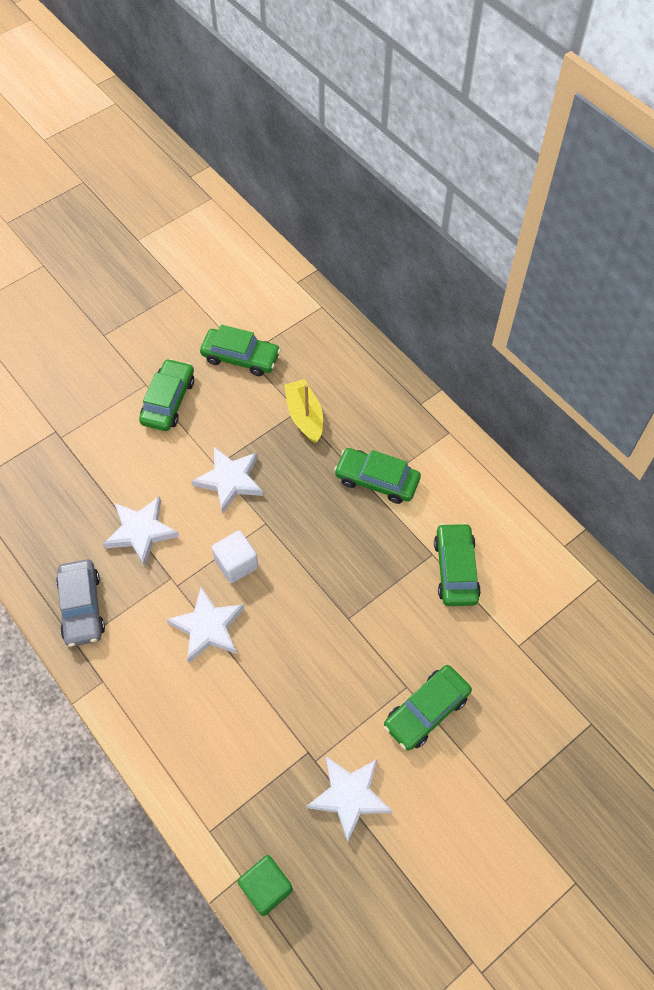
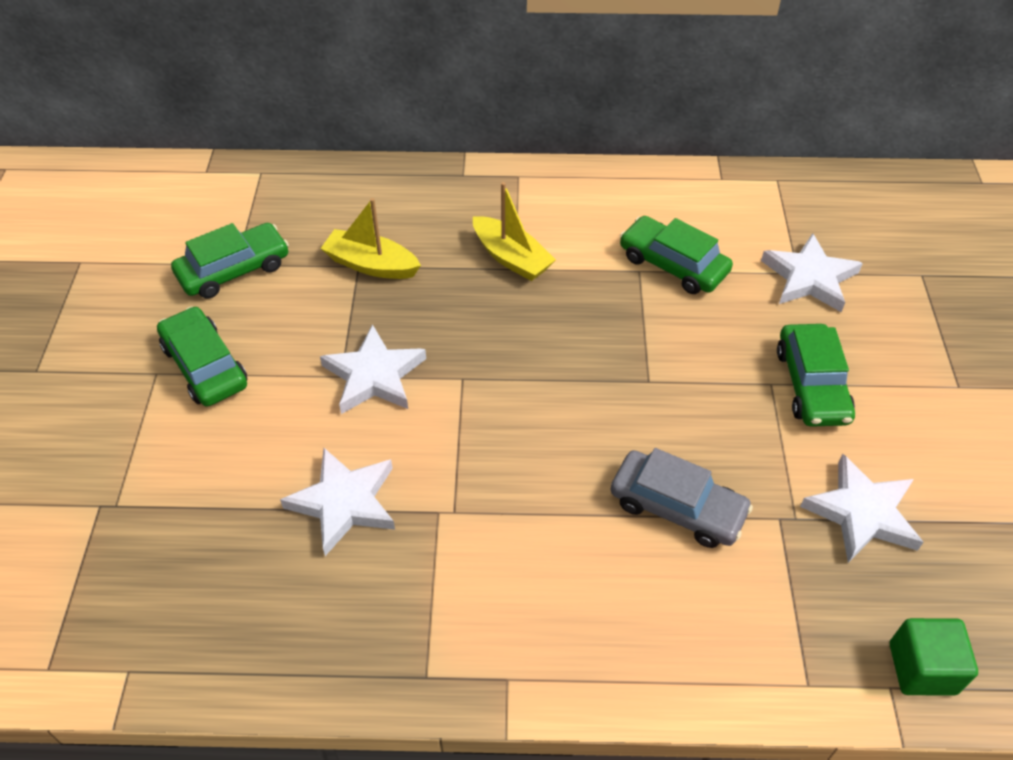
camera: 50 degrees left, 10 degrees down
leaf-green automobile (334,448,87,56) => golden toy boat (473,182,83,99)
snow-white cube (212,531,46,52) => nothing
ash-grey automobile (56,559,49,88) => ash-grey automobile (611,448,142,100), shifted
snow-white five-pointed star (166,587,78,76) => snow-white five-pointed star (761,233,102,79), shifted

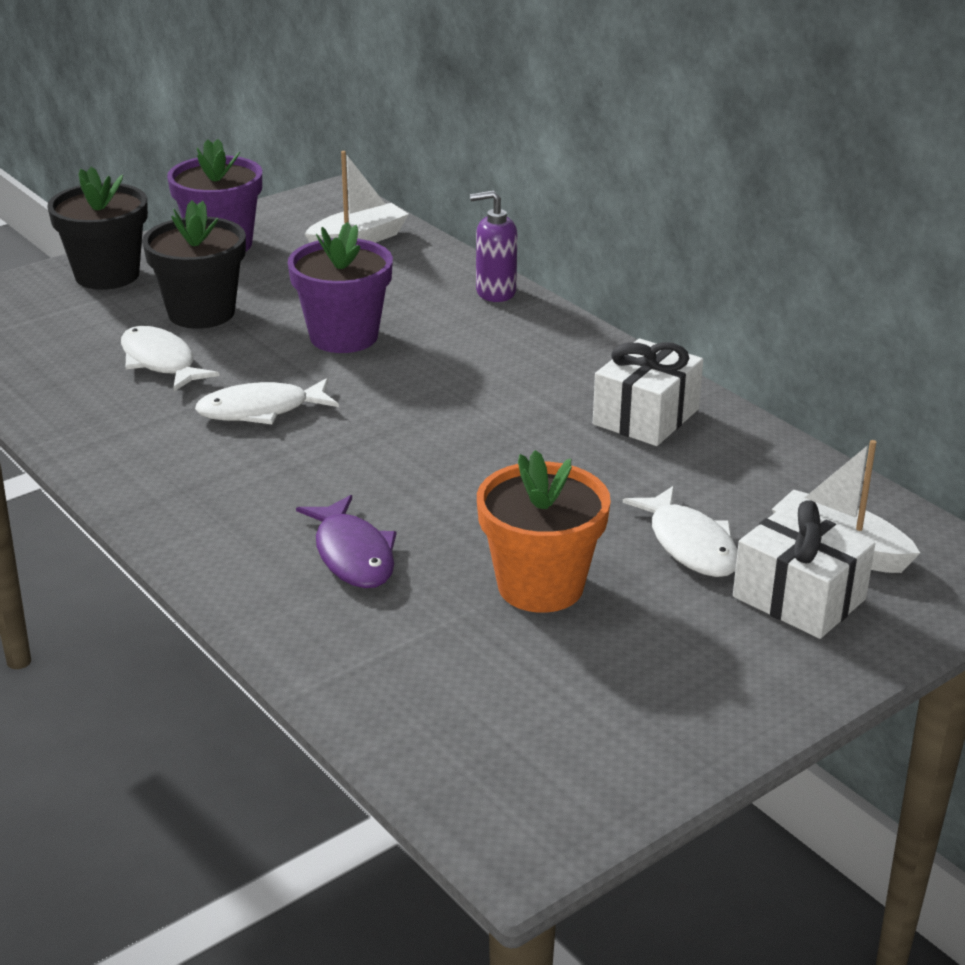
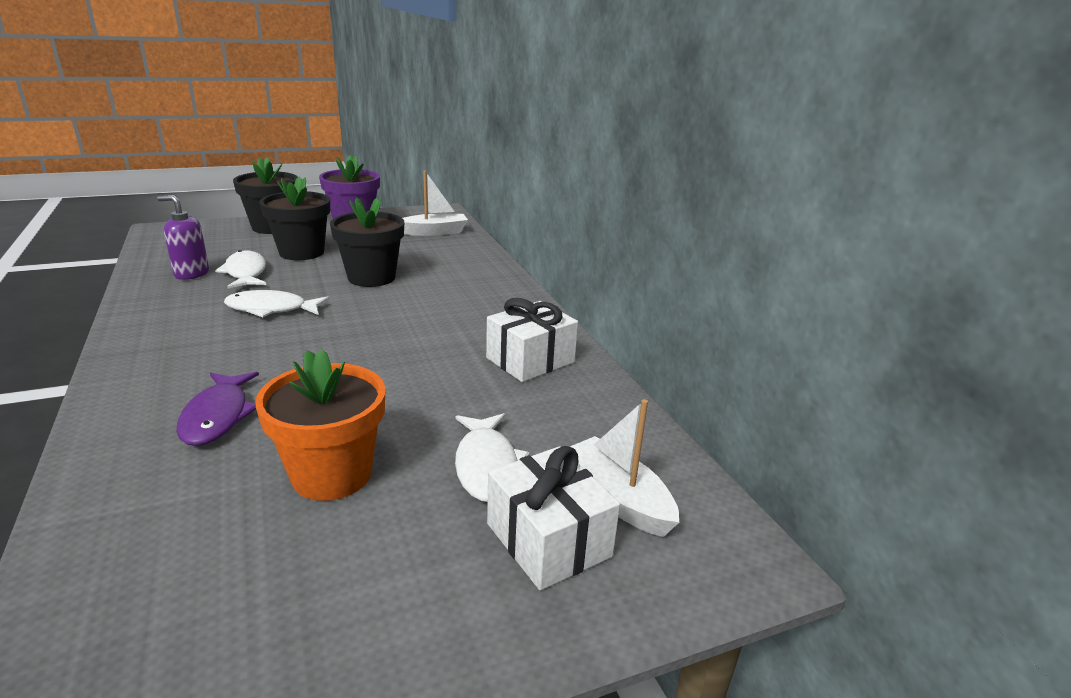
camera: 15 degrees right, 5 degrees down
royal purple soap pump (470,190,47,112) => royal purple soap pump (157,195,52,85), shifted
royal purple plant pot (288,222,105,131) => jet-black plant pot (330,197,74,90)

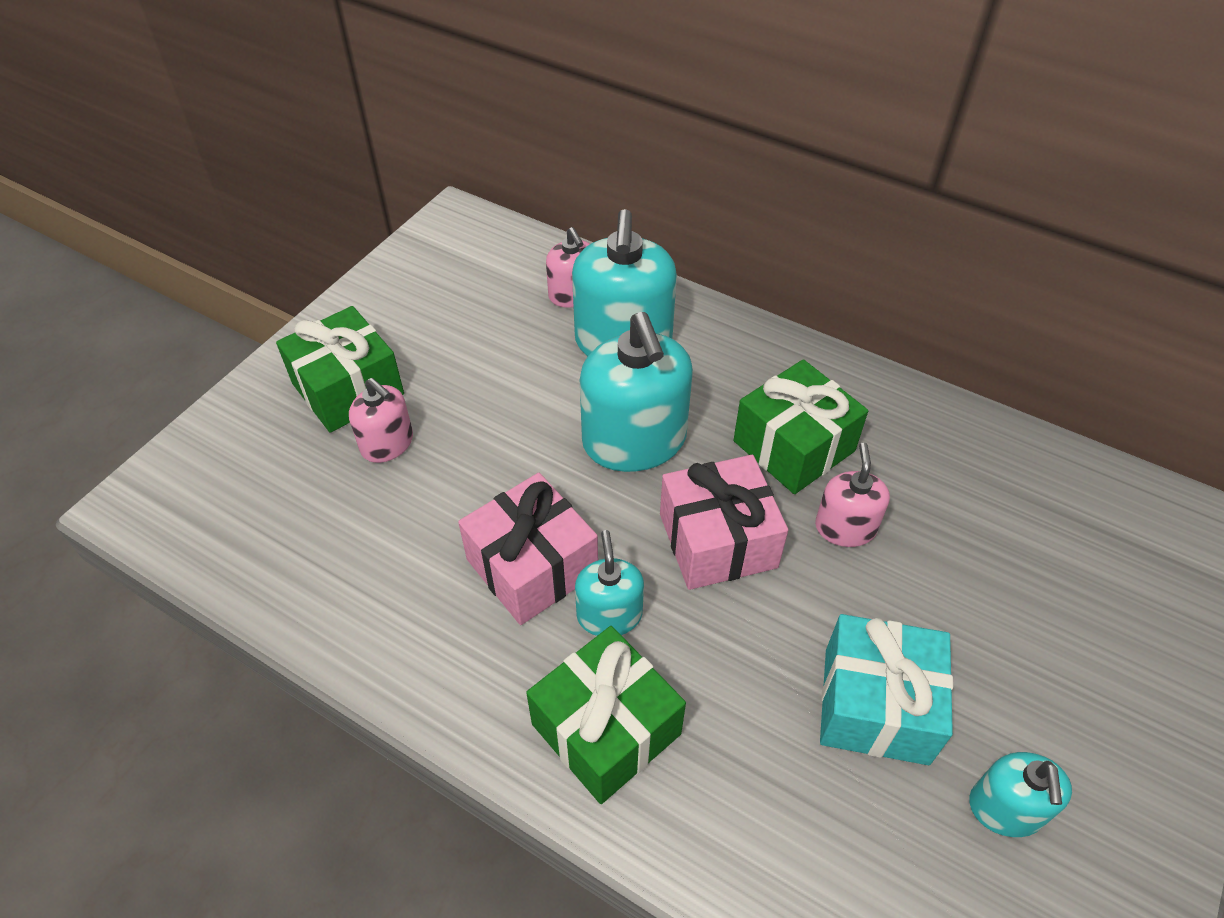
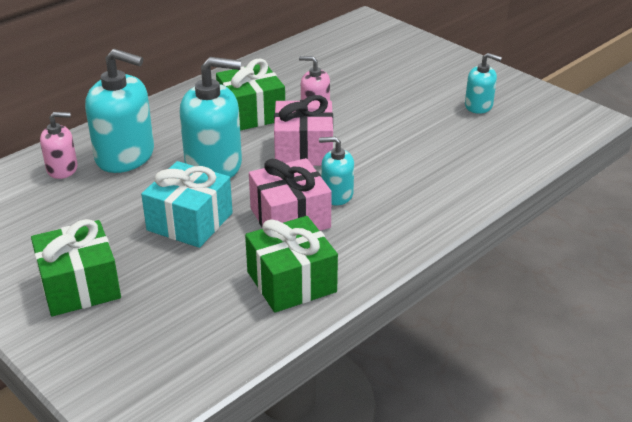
camera: 75 degrees left, 15 degrees down
rose-pink soap pump (349,378,64,85) => nothing
turquoise present (820,614,133,151) => turquoise present (141,161,92,87), shifted
leaf-green present (526,626,160,178) => leaf-green present (245,216,93,97), shifted

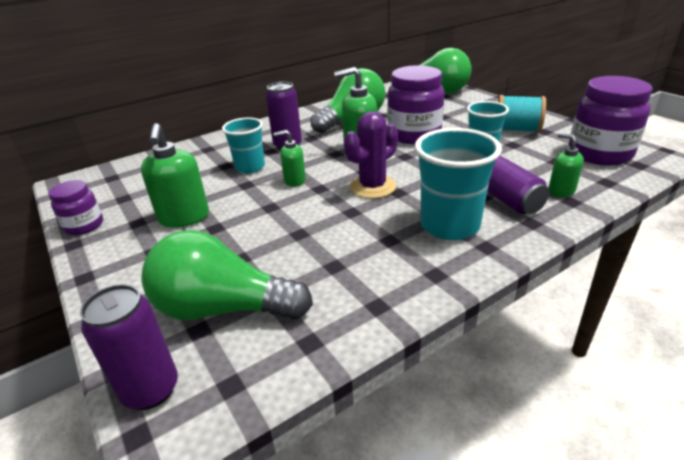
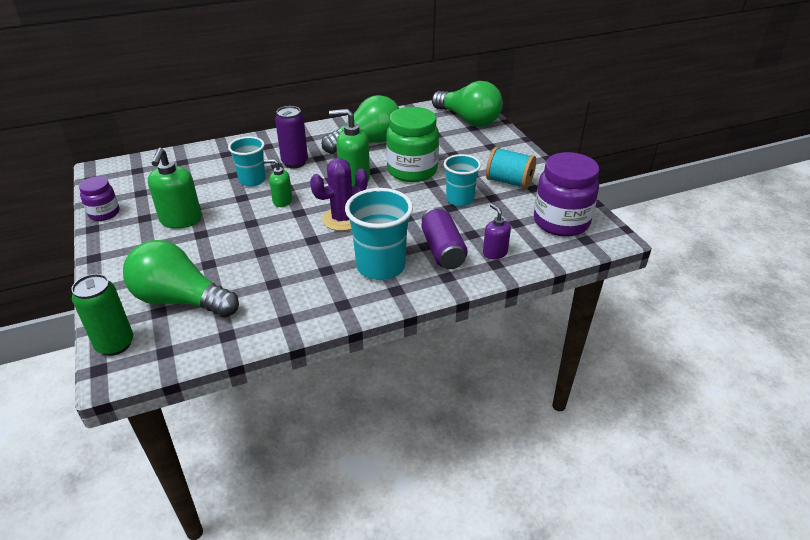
camera: 10 degrees right, 5 degrees up
royal purple preserve jar (387,65,58,79) => leaf-green preserve jar (386,107,53,75)
leaf-green soap pump (548,133,36,64) => royal purple soap pump (483,204,28,55)
royal purple tin (80,284,98,126) => leaf-green tin (72,274,61,82)

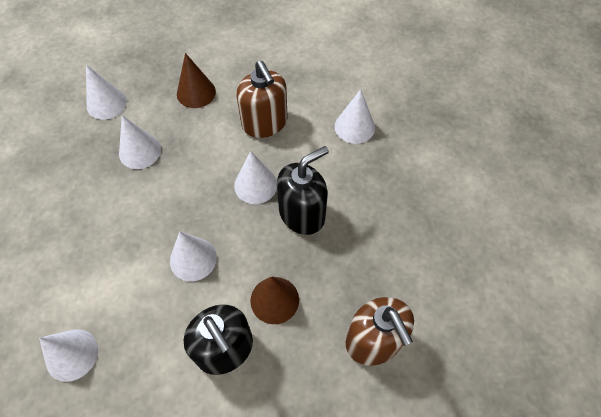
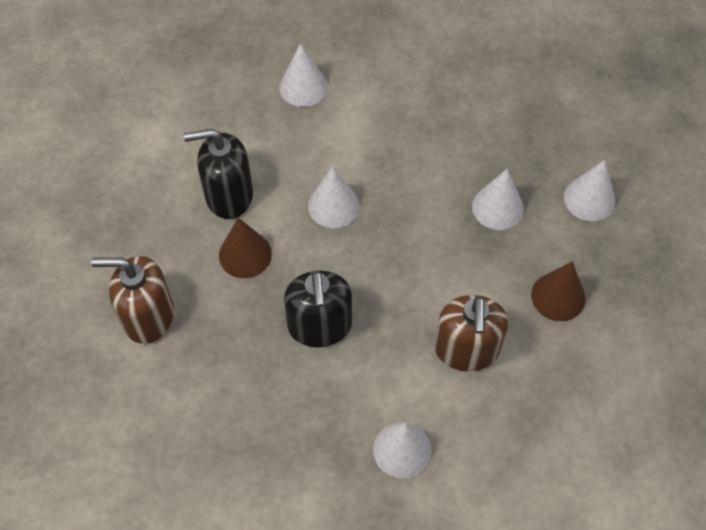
camera: 120 degrees right, 0 degrees up
russet soap pump (237,61,51,77) => russet soap pump (435,295,73,77), 90 degrees counterclockwise
snow-white cone (234,151,43,53) => nothing

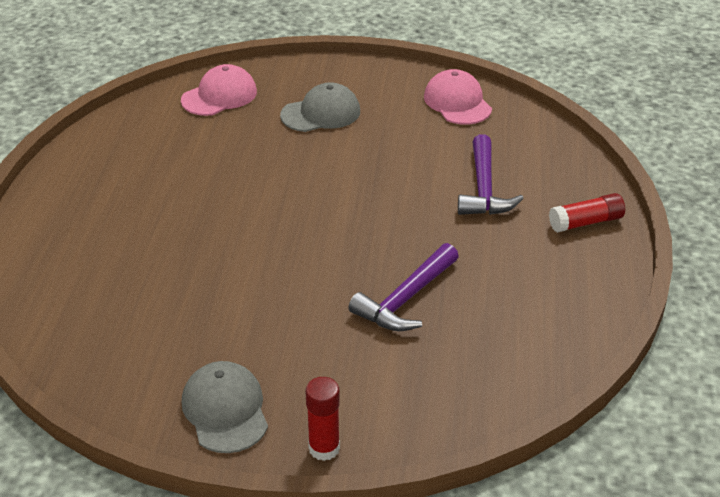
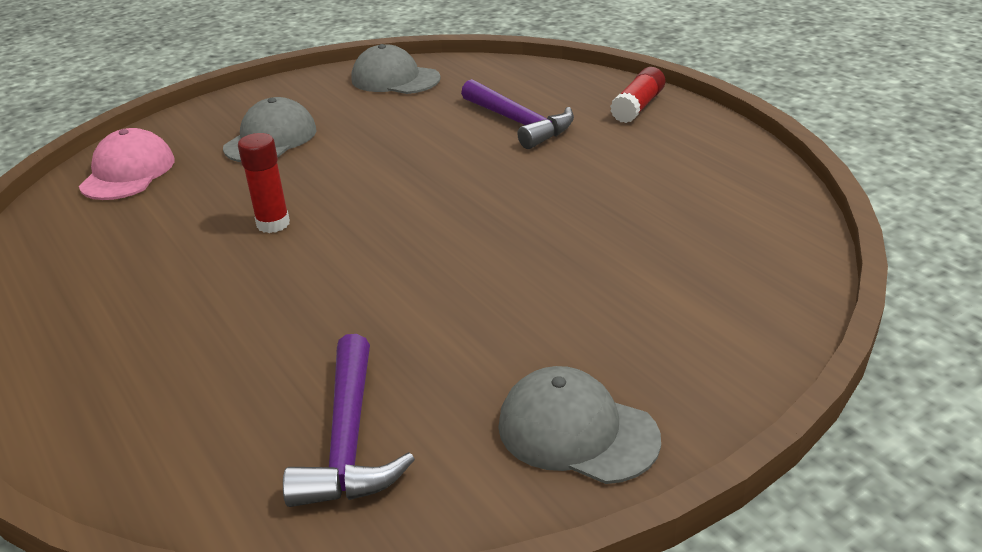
camera: 40 degrees left, 5 degrees down
rose-pink baseball cap (424,69,68,56) => ash-grey baseball cap (352,44,89,50)
royal purple claw hammer (348,243,111,88) => royal purple claw hammer (283,334,132,173), shifted
crimson stick of glue (306,377,34,84) => crimson stick of glue (238,133,52,100), shifted

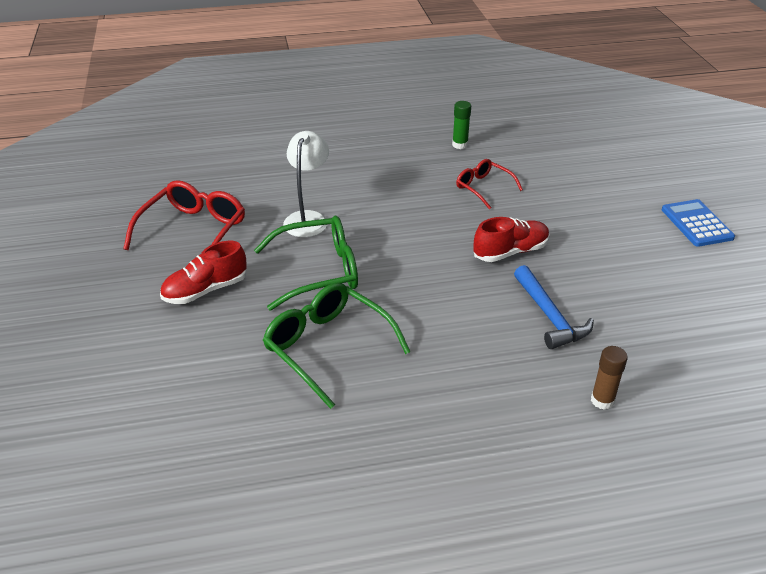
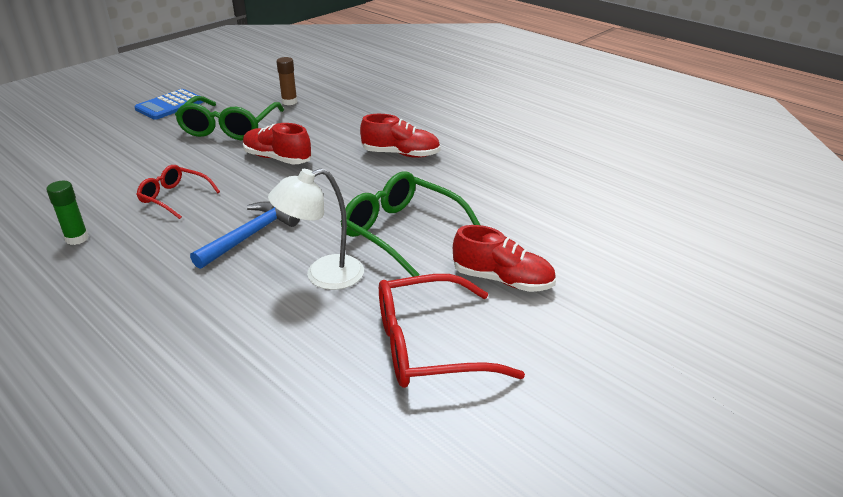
camera: 125 degrees left, 5 degrees down
crimson spectacles (456,159,67,50) => crimson spectacles (136,165,84,54), 105 degrees clockwise
cobalt claw hammer (514,265,80,84) => cobalt claw hammer (190,201,110,68), shifted
leaf-green spectacles (263,283,148,126) => leaf-green spectacles (175,96,109,44), shifted
russet stick of glue (591,346,37,64) => russet stick of glue (276,57,21,48), shifted
nothing => crimson shoe (360,114,80,44)

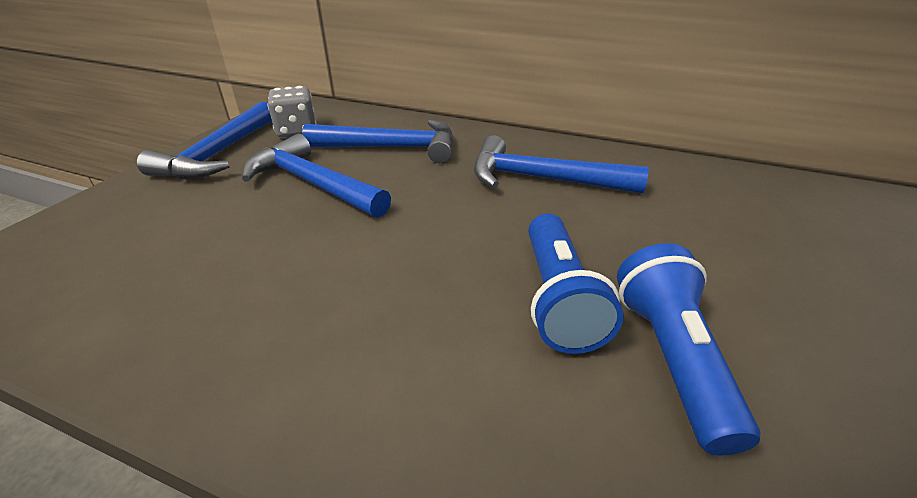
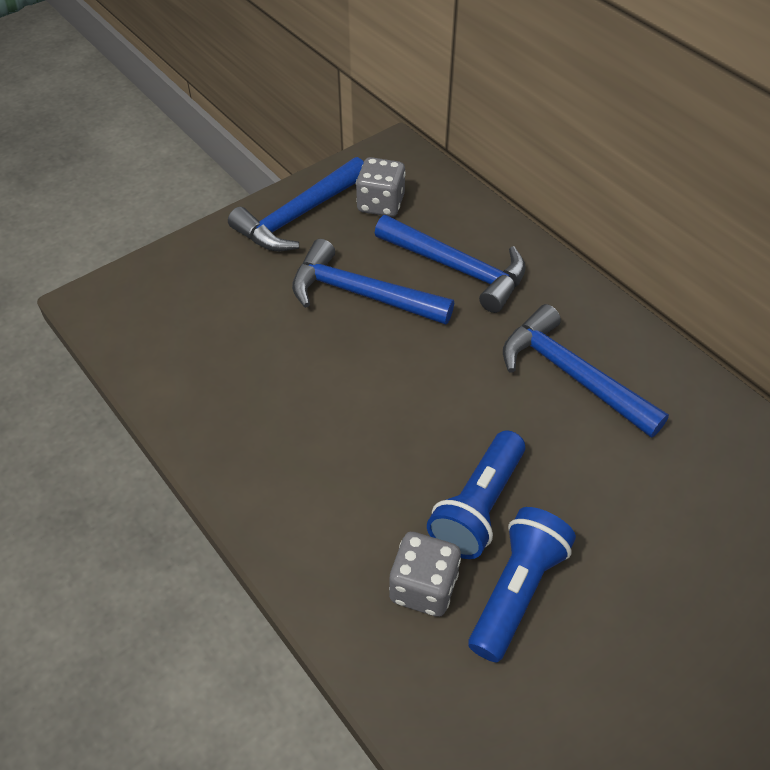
camera: 30 degrees right, 15 degrees up
cobalt claw hammer (242,133,149,85) => cobalt claw hammer (292,239,162,86), 45 degrees counterclockwise
nothing => ash-grey dice (389,532,72,85)

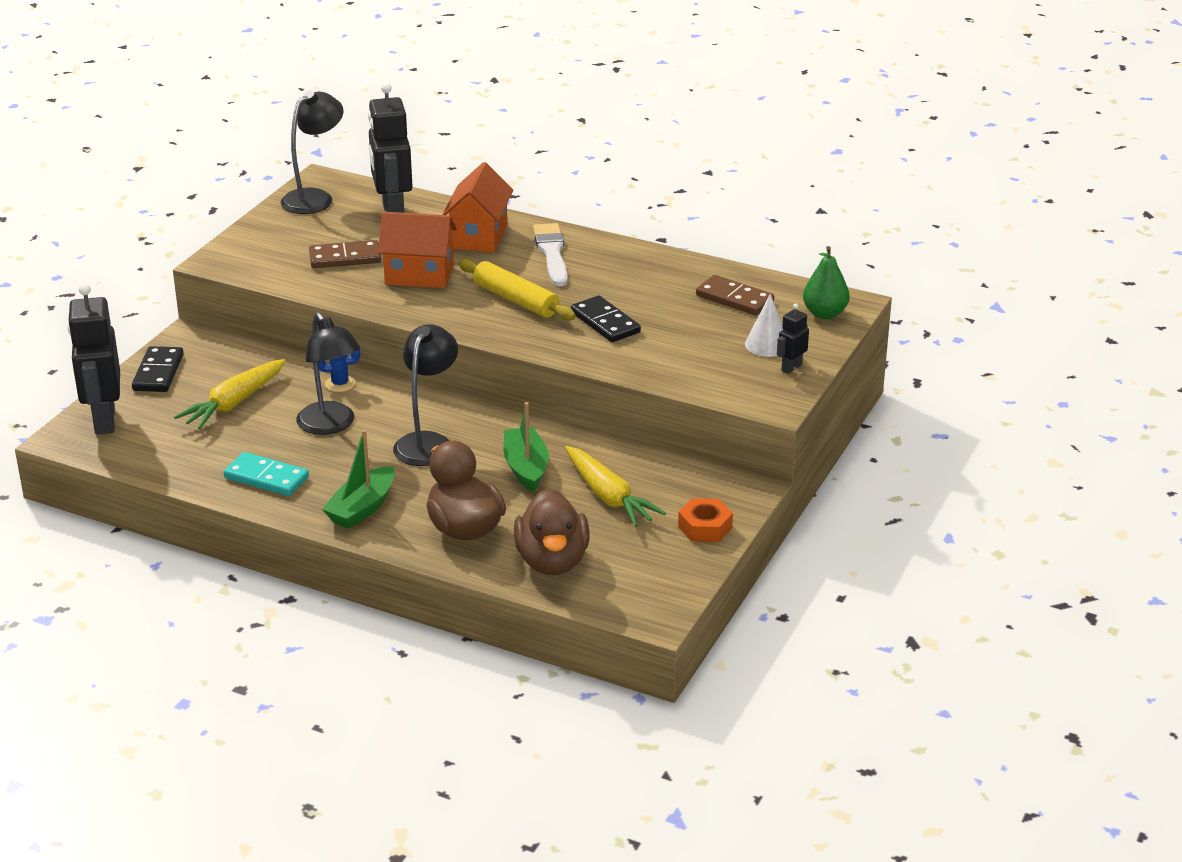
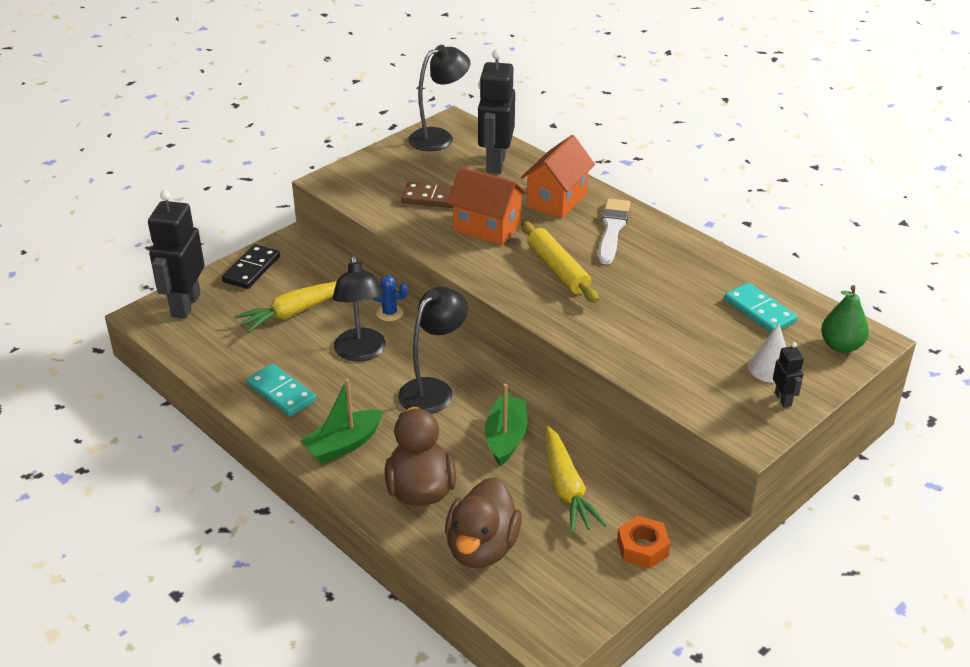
camera: 20 degrees right, 5 degrees up
russet domino piece (696,275,78,40) => turquoise domino piece (724,283,73,49)
jet-black domino piece (571,295,70,47) => nothing
jet-black robot (777,303,32,71) => jet-black robot (773,342,31,66), 105 degrees clockwise

